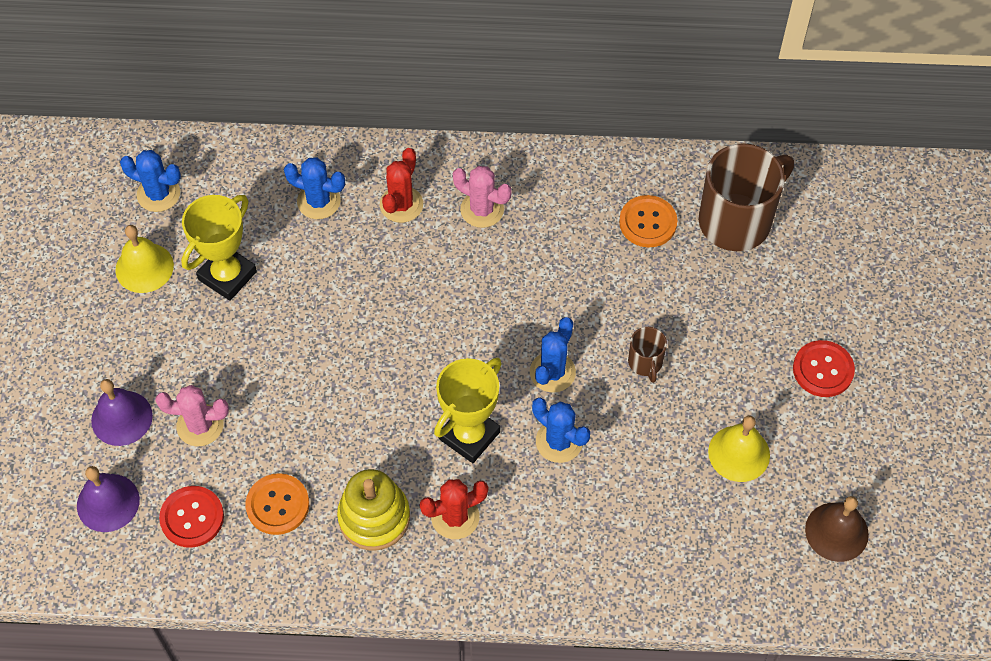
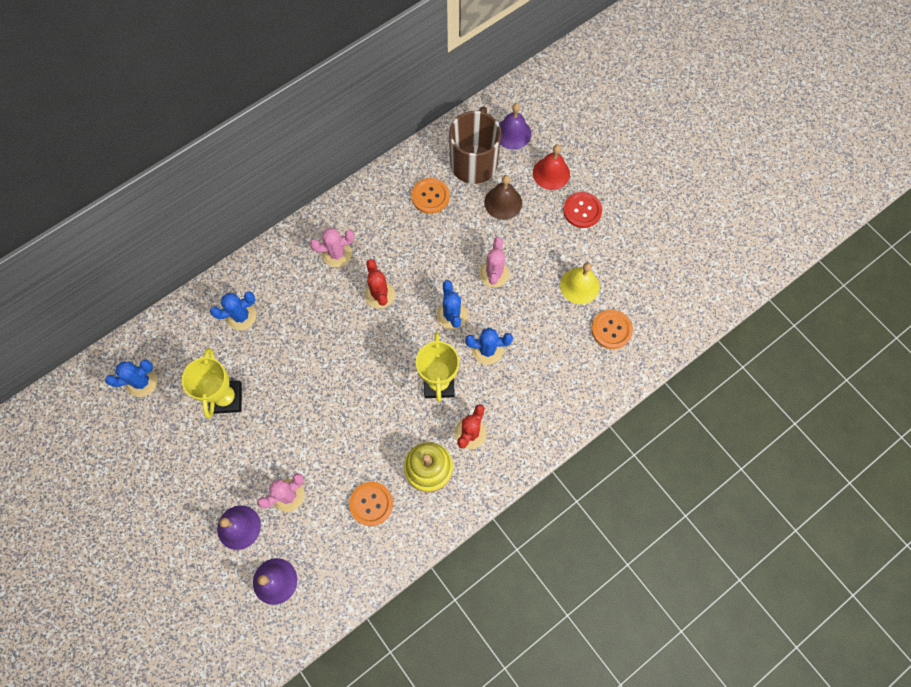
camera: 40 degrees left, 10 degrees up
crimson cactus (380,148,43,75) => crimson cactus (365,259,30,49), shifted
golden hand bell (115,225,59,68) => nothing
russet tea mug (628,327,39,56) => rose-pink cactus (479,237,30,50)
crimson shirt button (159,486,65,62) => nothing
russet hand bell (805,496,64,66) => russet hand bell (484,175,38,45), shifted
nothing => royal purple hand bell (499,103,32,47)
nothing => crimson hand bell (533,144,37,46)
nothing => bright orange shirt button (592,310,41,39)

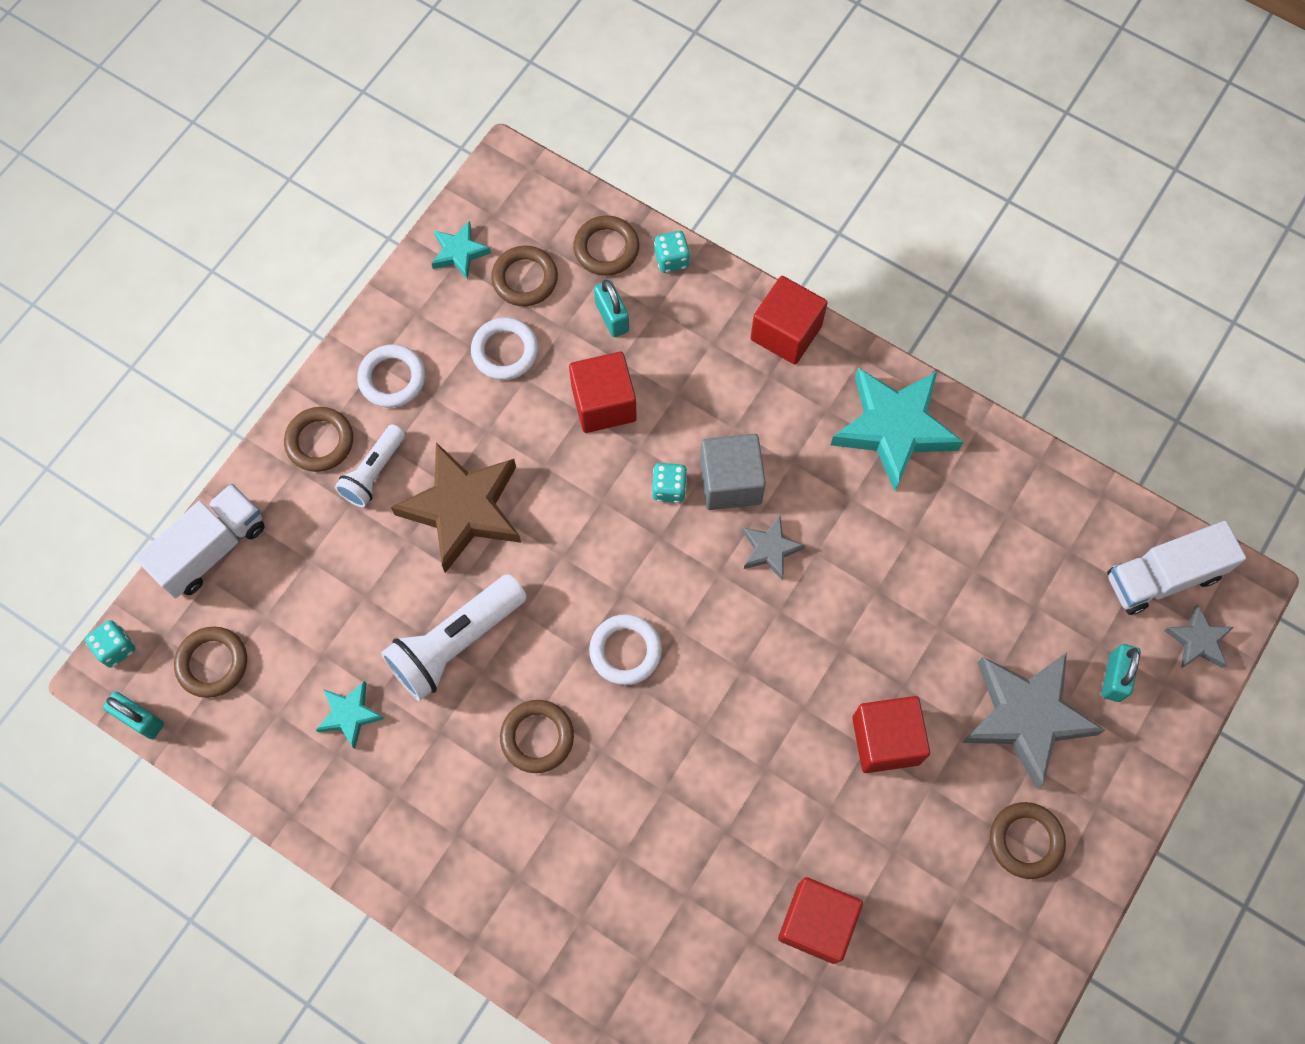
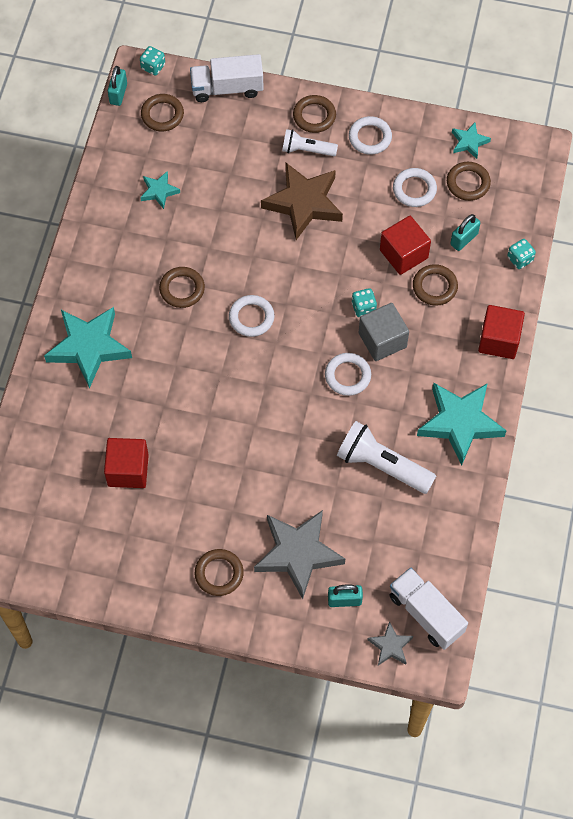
camera: 70 degrees right, 5 degrees down
russet torus (573,216,66,60) => russet torus (413,264,45,42), shifted
snow-white truck (135,484,130,114) => snow-white truck (190,54,74,48), 150 degrees clockwise
ash-grey five-pointed star (742,516,63,64) => snow-white torus (325,353,46,43)
snow-white torch (381,574,146,127) => snow-white torch (337,421,99,73), shifted
crimson cube (852,696,78,77) => nothing
nothing => turquoise five-pointed star (44,307,88,82)

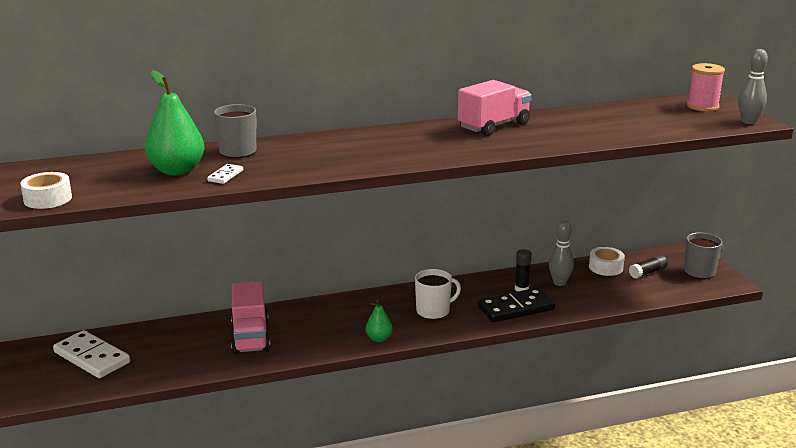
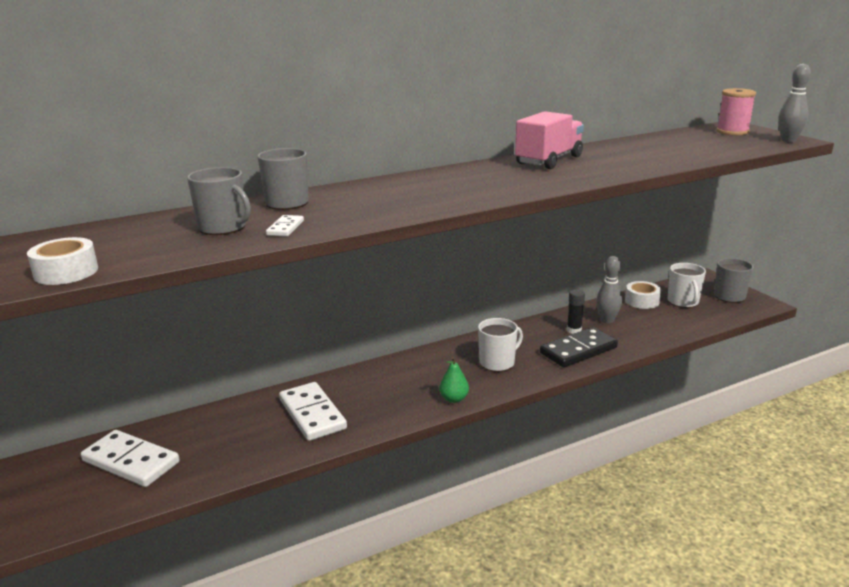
camera: 10 degrees left, 0 degrees up
leaf-green pear fruit (145,70,60,105) => ash-grey tea mug (187,167,64,68)
jet-black stick of glue (629,255,39,24) => snow-white tea mug (668,263,38,45)
rose-pink truck (231,281,39,73) => snow-white domino piece (279,382,68,59)

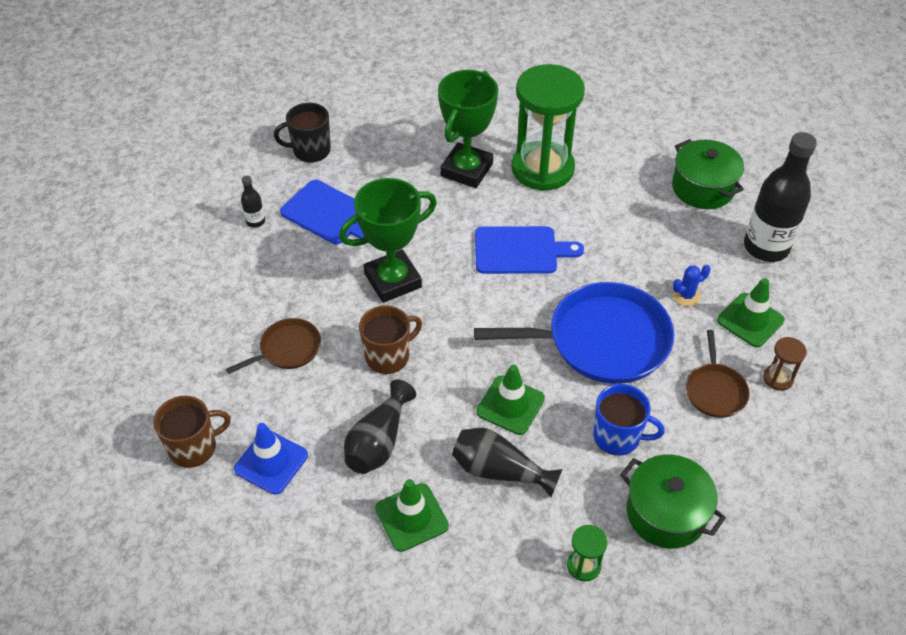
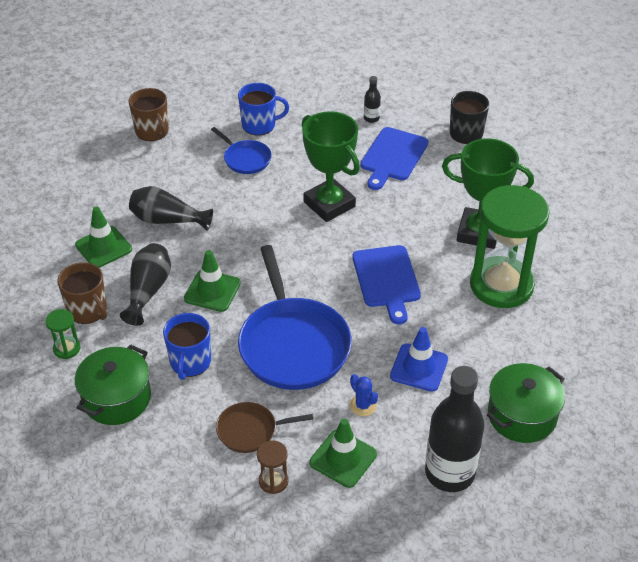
camera: 80 degrees right, 5 degrees down
russet tea mug (359,305,63,69) => russet tea mug (57,262,50,62), shifted
russet skillet (226,318,95,56) => cobalt skillet (211,127,61,47)
cobalt road cone (234,423,74,72) => cobalt road cone (390,327,58,65), shifted
nothing => cobalt tea mug (238,83,51,53)

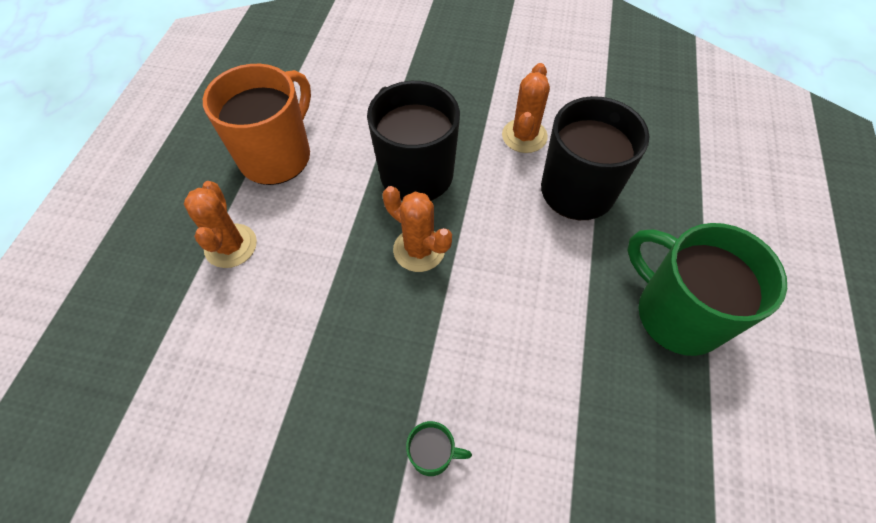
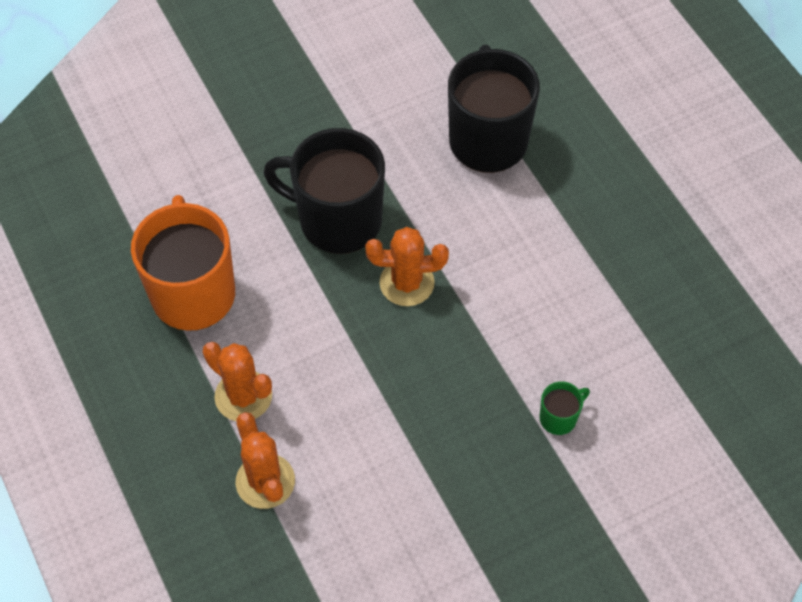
camera: 40 degrees left, 0 degrees up
bright orange cactus (502,63,48,90) => bright orange cactus (236,412,59,97), shifted
leaf-green tea mug (628,223,159,133) => nothing

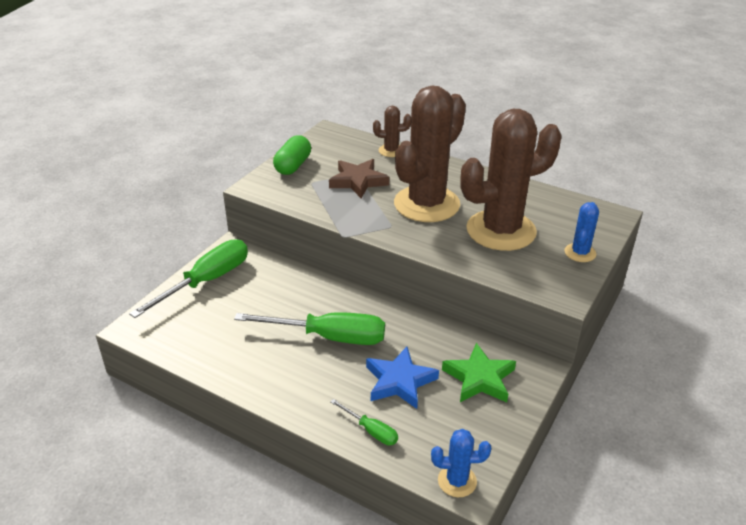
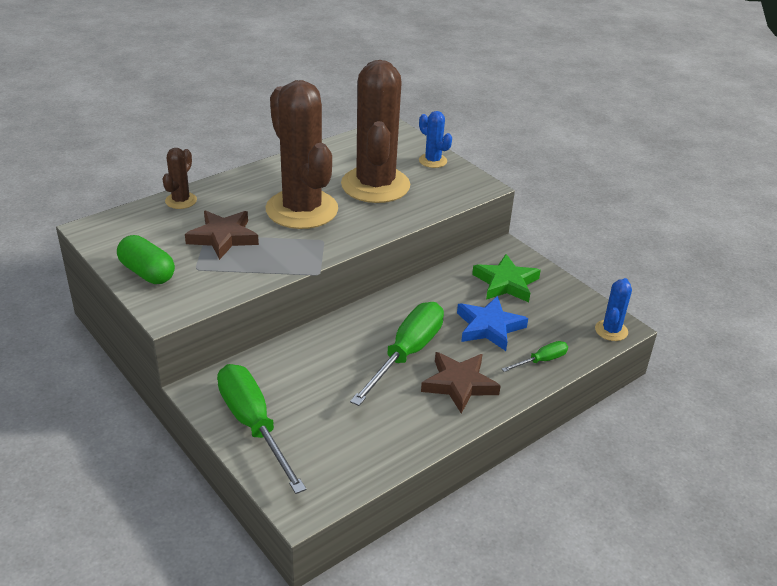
camera: 70 degrees left, 0 degrees up
nothing => russet five-pointed star (421,352,80,62)

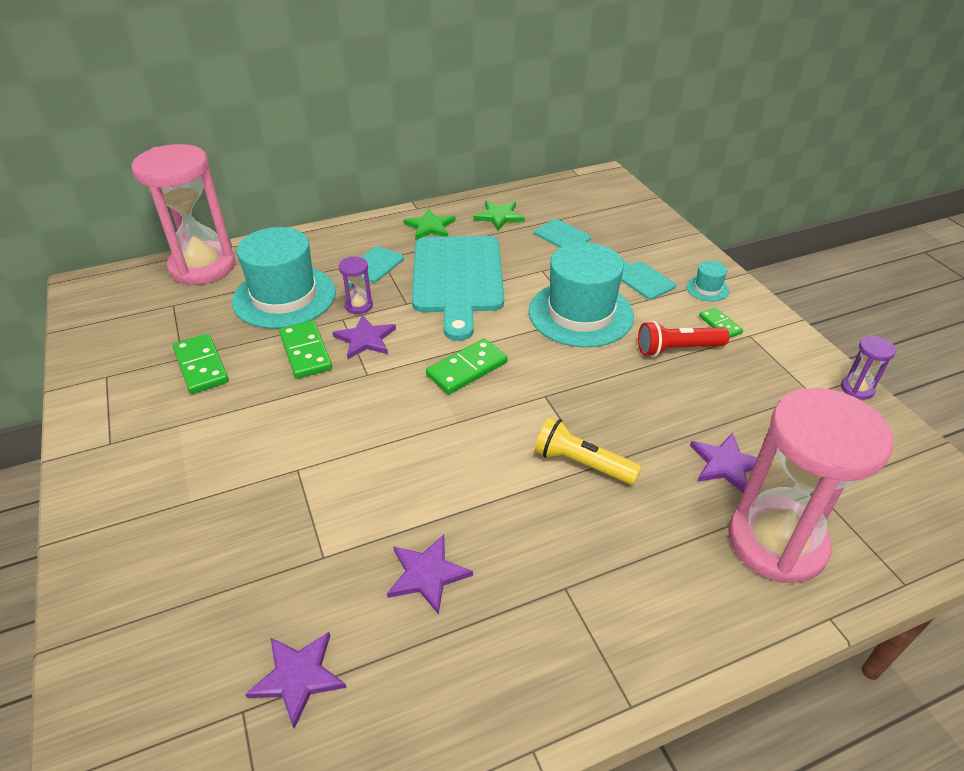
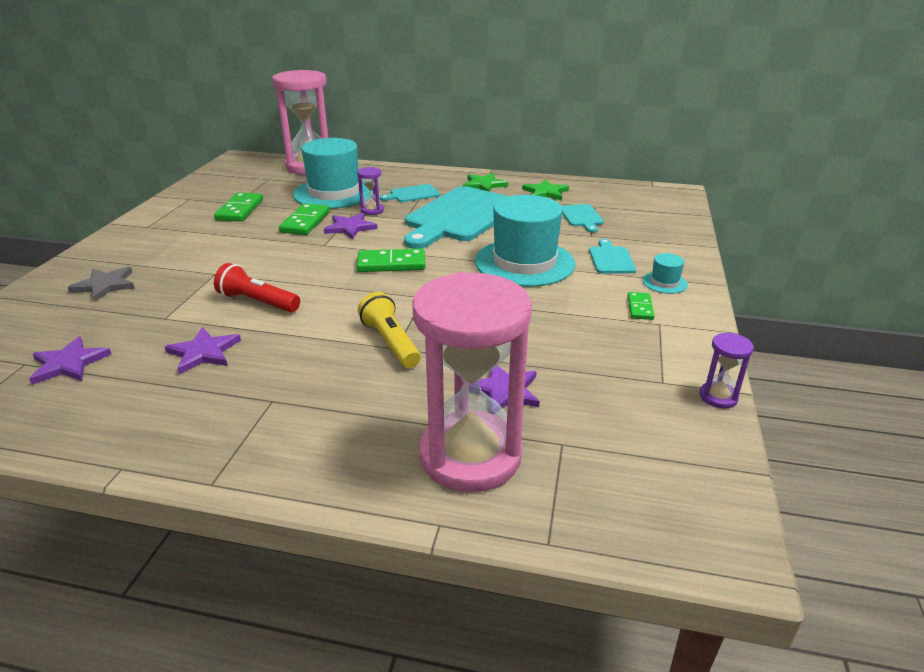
camera: 35 degrees right, 10 degrees down
crimson torch (638,321,92,36) => crimson torch (214,263,86,49), shifted
nothing => ash-grey five-pointed star (67,267,68,35)

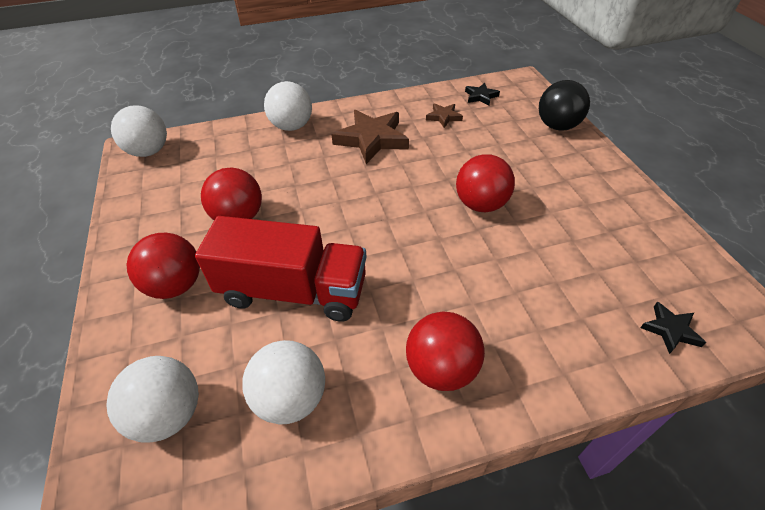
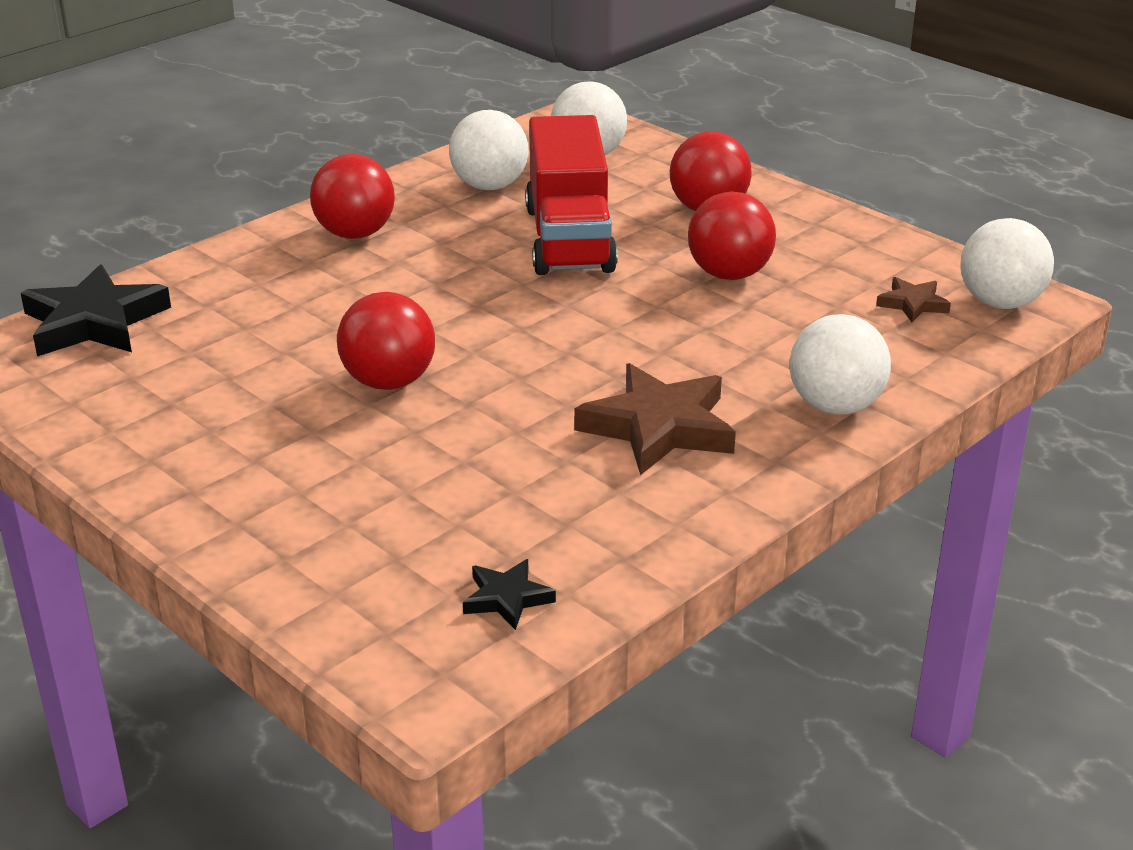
camera: 150 degrees right, 15 degrees down
jet-black sphere (539,80,51,51) => nothing
russet five-pointed star (426,103,37,25) => russet five-pointed star (876,277,75,45), shifted
crimson truck (195,216,172,106) => crimson truck (525,115,93,160), 75 degrees counterclockwise
jet-black five-pointed star (640,302,66,52) => jet-black five-pointed star (21,264,150,92), x2.00

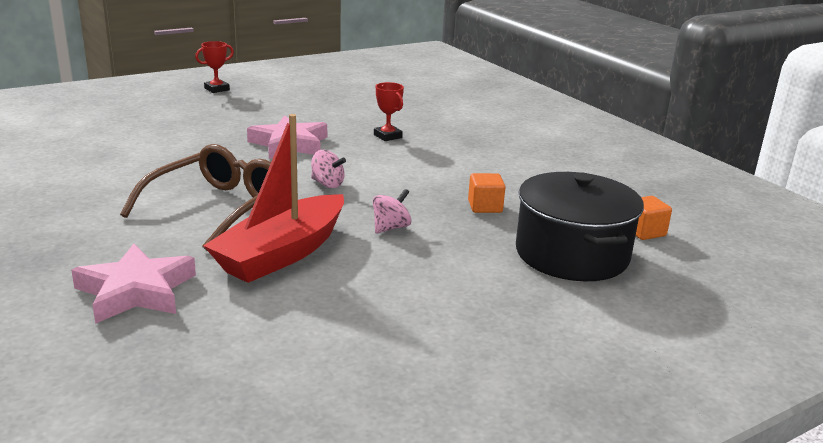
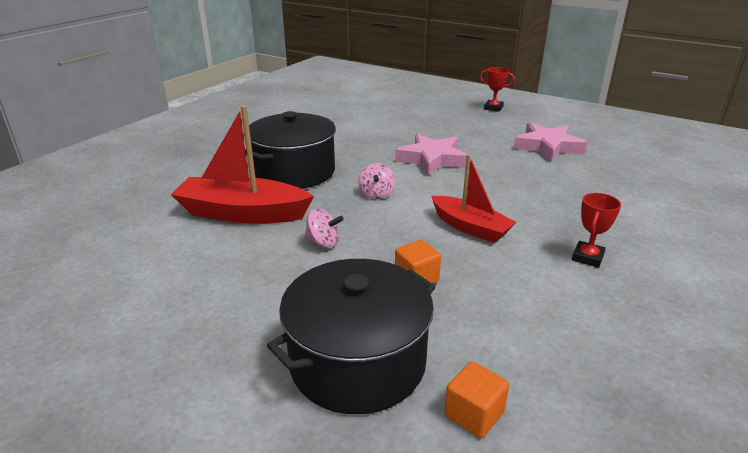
camera: 65 degrees right, 5 degrees up
crimson prize cup (374,82,30,59) => crimson prize cup (572,193,49,75), shifted
russet spectacles (120,144,151,106) => jet-black cooking pot (245,111,91,78)
rose-pink five-pointed star (71,243,125,81) => rose-pink five-pointed star (513,123,74,39), shifted
nothing => crimson toy boat (431,154,85,89)

